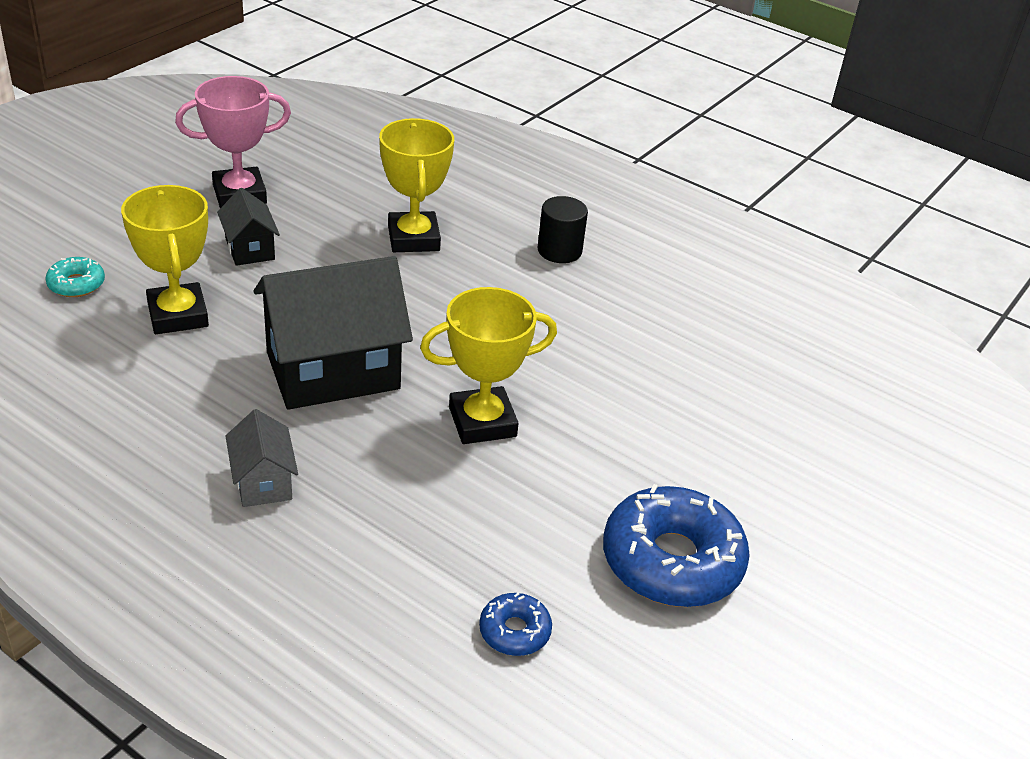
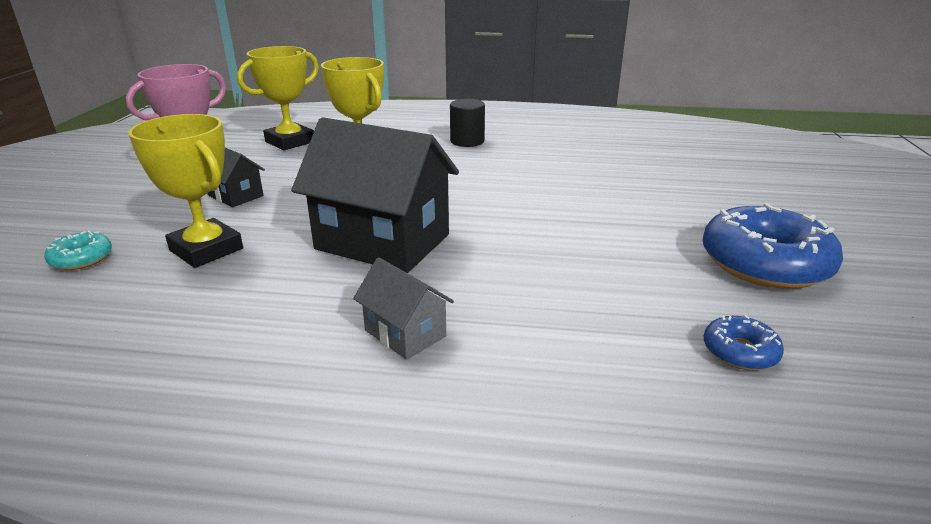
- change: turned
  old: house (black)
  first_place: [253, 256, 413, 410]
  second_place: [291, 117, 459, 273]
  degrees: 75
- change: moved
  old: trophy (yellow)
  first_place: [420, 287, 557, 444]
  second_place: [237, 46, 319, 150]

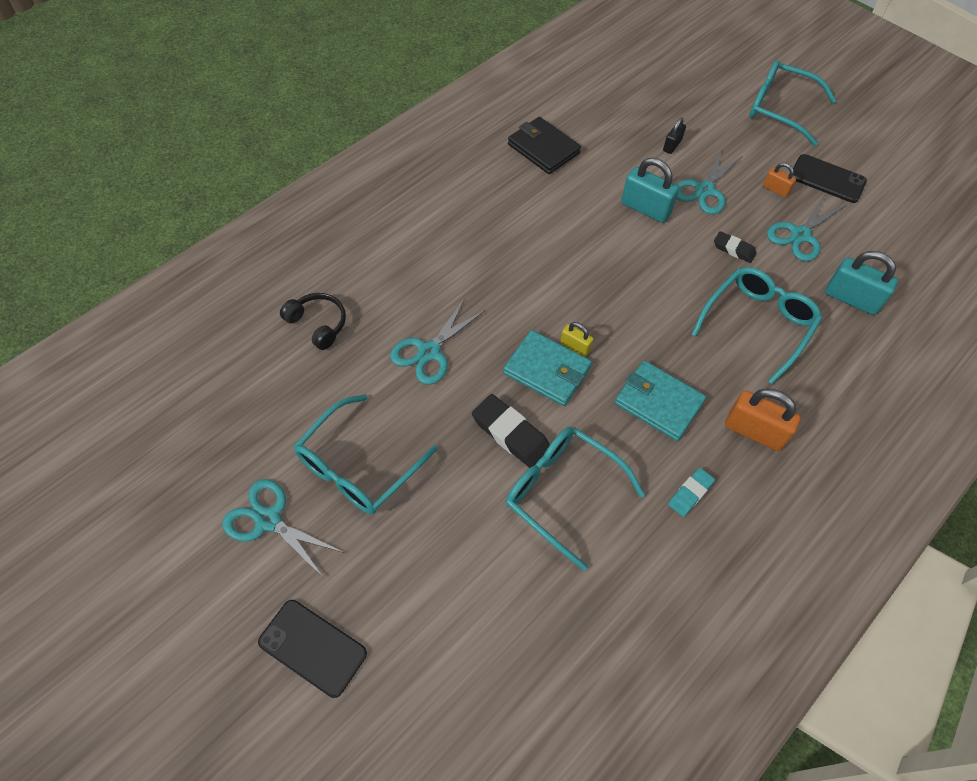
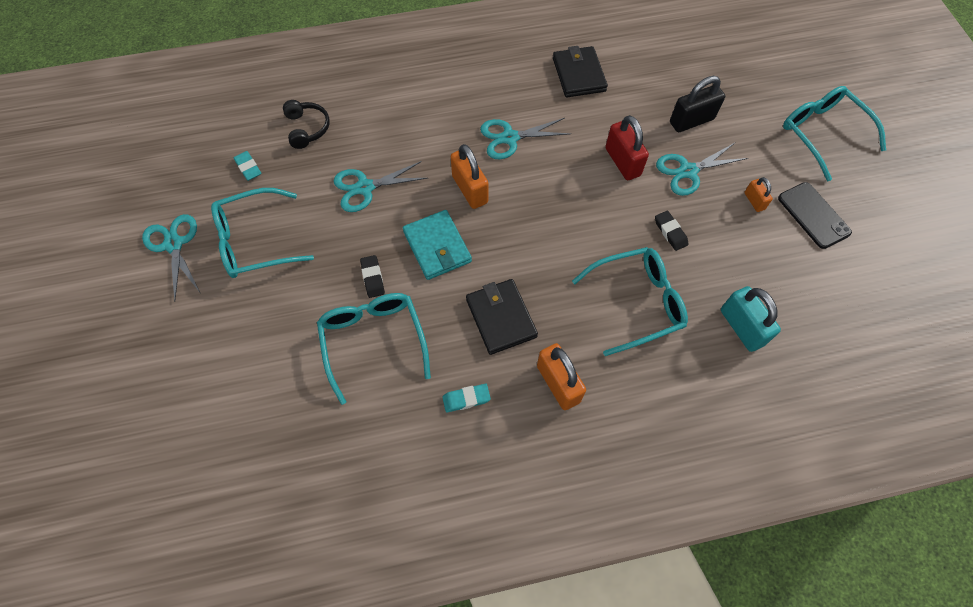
- change: removed
  old: phone (black)
  first_place: [258, 600, 367, 698]
- change: resized
  old: eraser (black)
  first_place: [472, 394, 550, 468]
  second_place: [360, 255, 385, 298]
  factor: 0.61
- change: removed
  old: padlock (yellow)
  first_place: [560, 322, 594, 357]
- change: recoloured
  old: wallet (turquoise)
  new: wallet (black)
  first_place: [615, 361, 706, 441]
  second_place: [466, 279, 538, 355]
- change: recoloured
  old: padlock (turquoise)
  new: padlock (red)
  first_place: [621, 158, 679, 223]
  second_place: [605, 115, 649, 180]
- change: resized
  old: padlock (black)
  first_place: [663, 117, 686, 154]
  second_place: [670, 76, 725, 132]
  factor: 1.83
- change: moved
  old: scissors (turquoise)
  first_place: [767, 193, 846, 261]
  second_place: [480, 118, 571, 159]
- change: added
  new: eraser (turquoise)
  second_place: [234, 151, 261, 181]
- change: added
  new: padlock (orange)
  second_place: [451, 144, 488, 209]

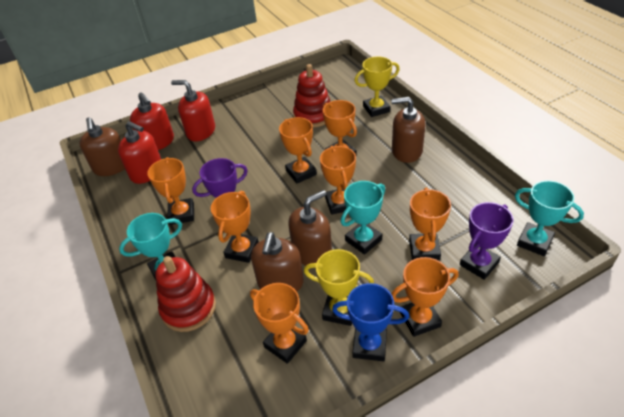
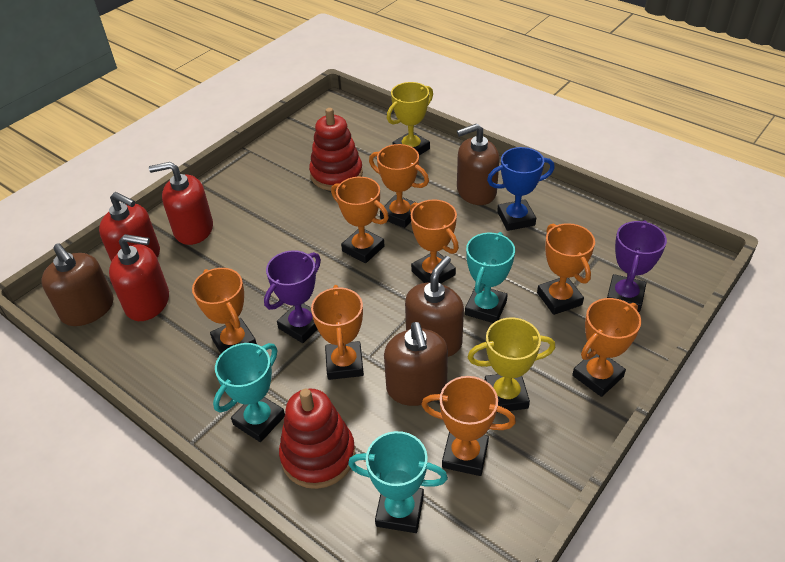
- change: moved
  old: trophy (blue)
  first_place: [332, 283, 409, 361]
  second_place: [487, 147, 555, 231]
- change: moved
  old: trophy (turquoise)
  first_place: [515, 180, 584, 256]
  second_place: [348, 431, 448, 533]

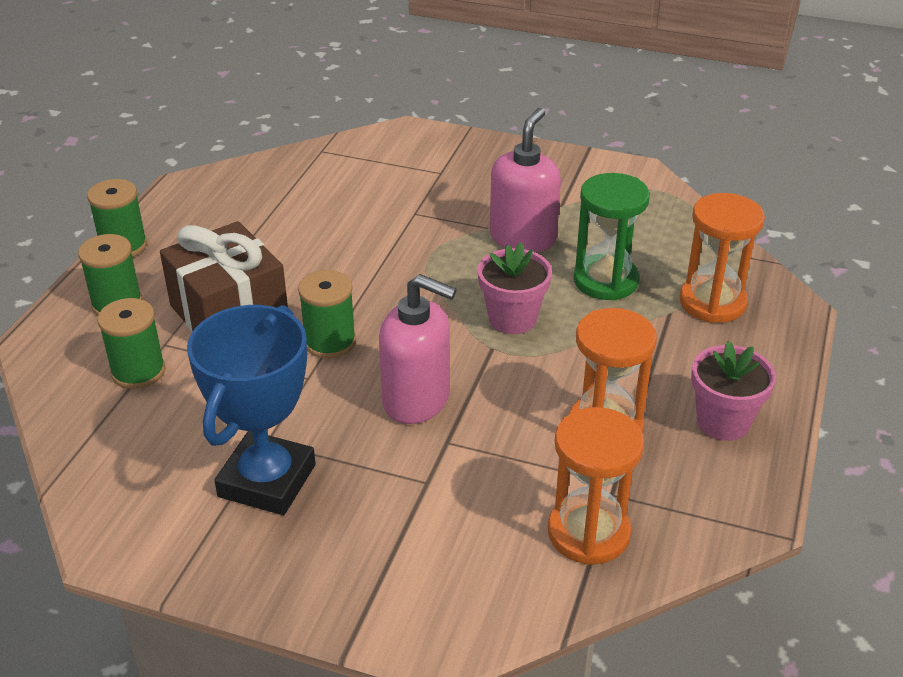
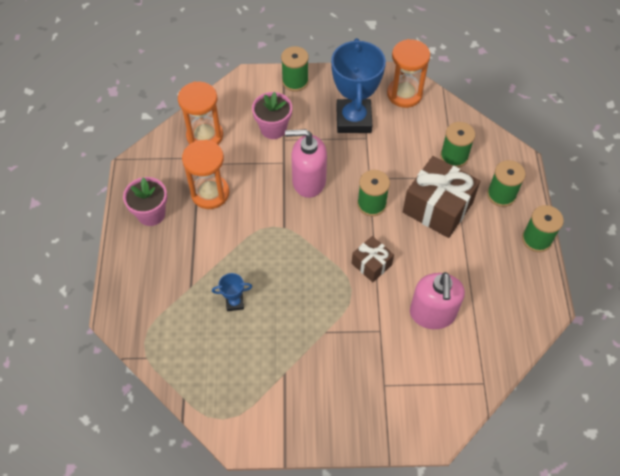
- change: moved
  old: flower pot (pink)
  first_place: [477, 242, 552, 334]
  second_place: [252, 92, 292, 139]
- change: moved
  old: soap dispenser (pink)
  first_place: [490, 108, 561, 253]
  second_place: [410, 272, 465, 329]
- change: replaced
  old: hourglass (green)
  new: trophy (blue)
  first_place: [574, 173, 650, 300]
  second_place: [212, 273, 252, 311]
- change: moved
  old: hourglass (orange)
  first_place: [680, 193, 765, 323]
  second_place: [387, 39, 430, 108]
- change: added
  new: spool (green)
  second_place: [281, 46, 309, 92]
- change: added
  new: gift (brown)
  second_place: [352, 236, 394, 282]

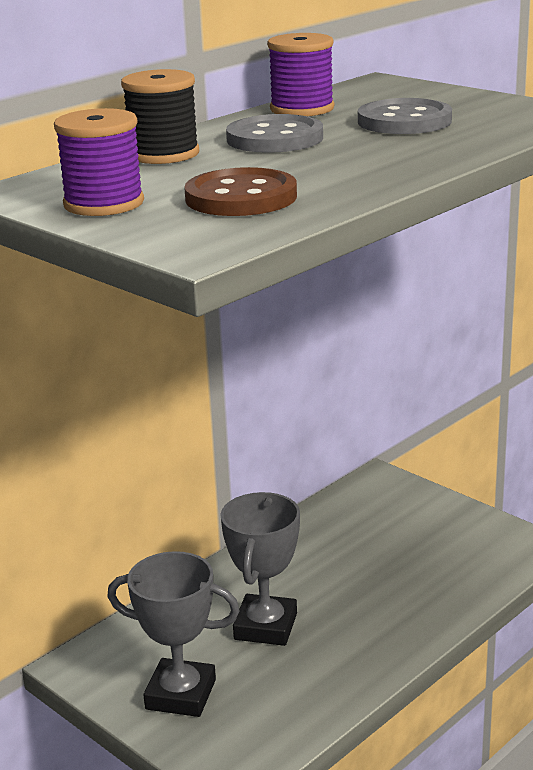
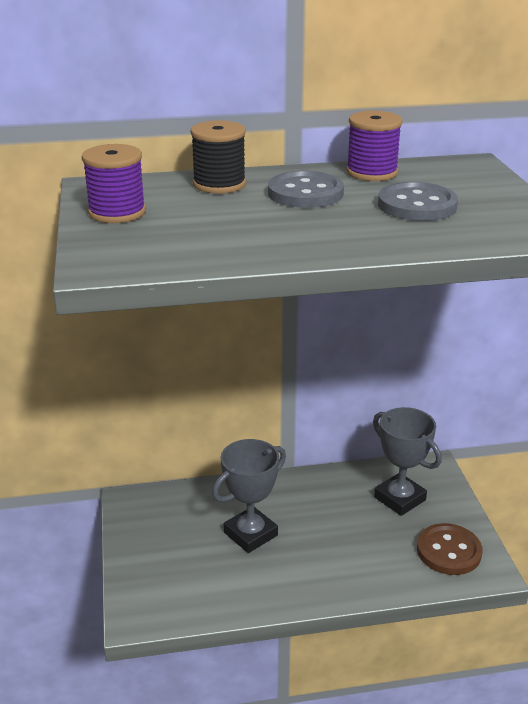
- change: moved
  old: trophy (grey)
  first_place: [107, 551, 240, 717]
  second_place: [373, 407, 442, 516]
- change: moved
  old: button (brown)
  first_place: [184, 167, 297, 216]
  second_place: [417, 523, 482, 575]

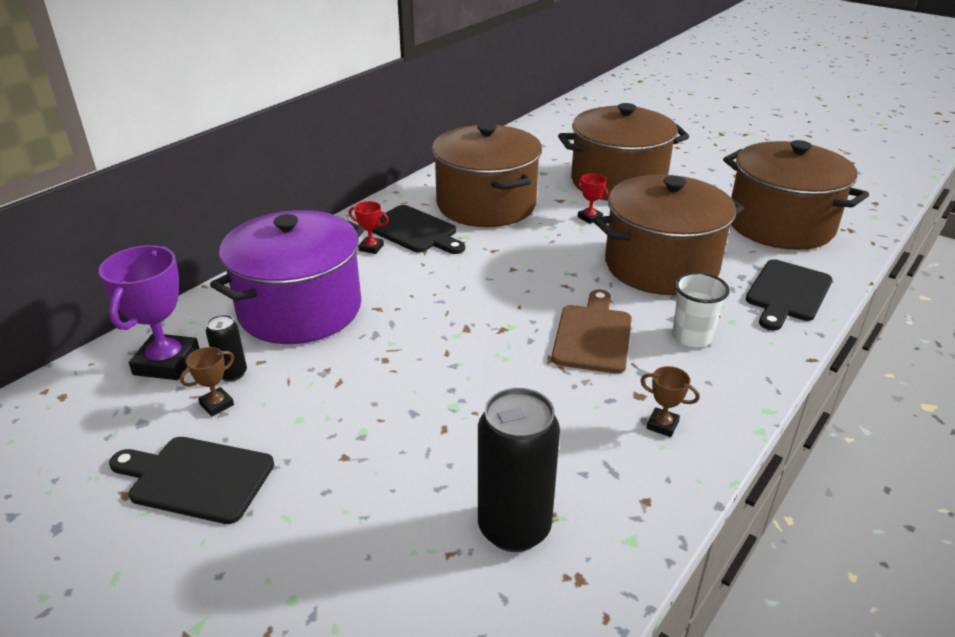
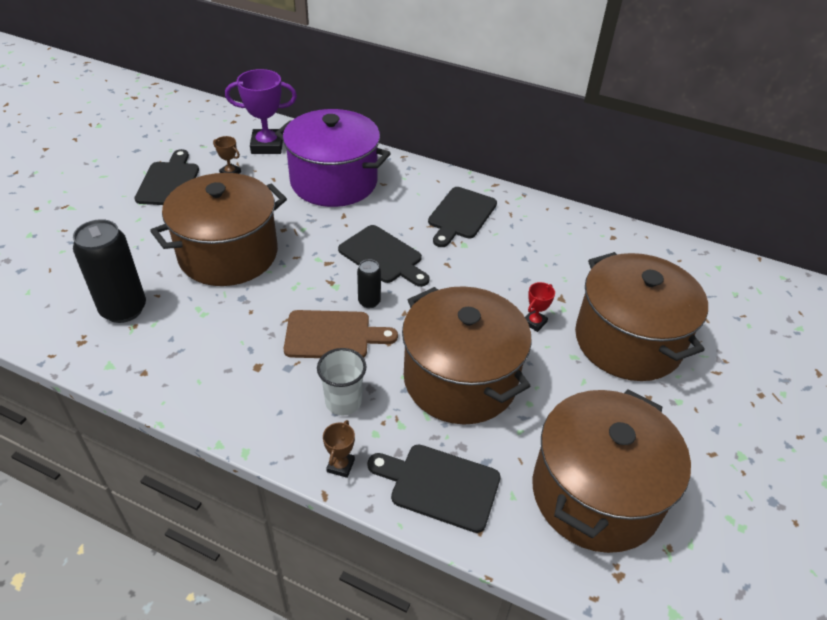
- change: moved
  old: can (black)
  first_place: [206, 314, 247, 382]
  second_place: [357, 259, 381, 308]
- change: removed
  old: trophy (red)
  first_place: [349, 201, 389, 254]
- change: moved
  old: pot (brown)
  first_place: [432, 123, 542, 227]
  second_place: [150, 173, 287, 286]
- change: moved
  old: trophy (brown)
  first_place: [640, 366, 699, 437]
  second_place: [323, 420, 355, 478]
- change: added
  new: cutting board (black)
  second_place: [338, 225, 430, 287]

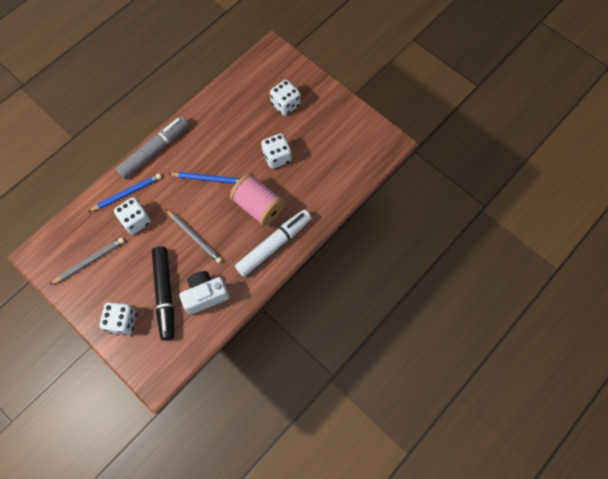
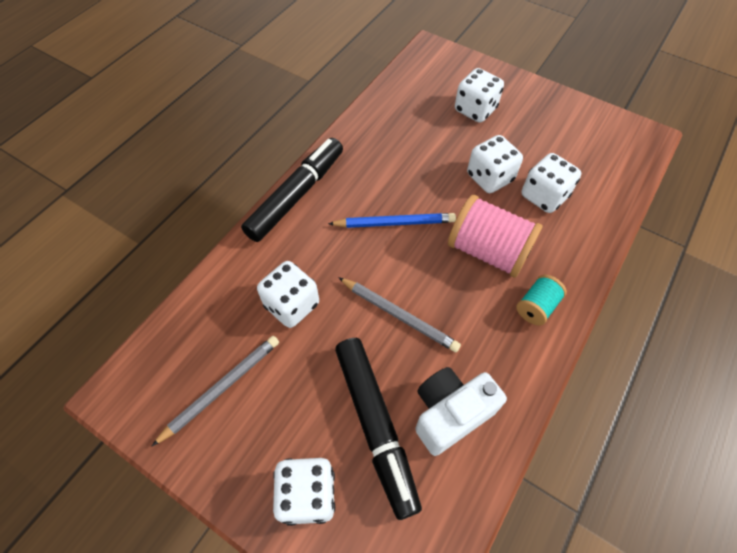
- change: removed
  old: pencil (blue)
  first_place: [88, 173, 161, 212]
- change: recoloured
  old: marker (grey)
  new: marker (black)
  first_place: [115, 116, 189, 179]
  second_place: [241, 138, 343, 242]
- change: replaced
  old: marker (white)
  new: spool (turquoise)
  first_place: [235, 210, 311, 277]
  second_place: [516, 275, 567, 326]
- change: added
  new: dice (white)
  second_place: [522, 153, 581, 213]

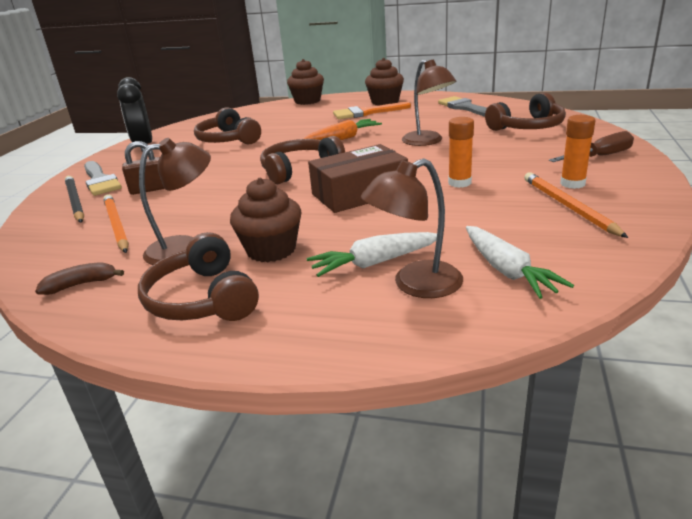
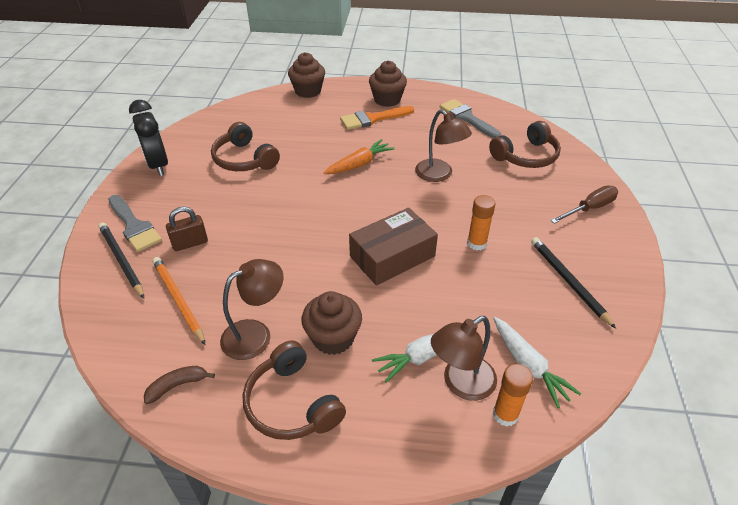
- change: removed
  old: headphones (brown)
  first_place: [260, 136, 345, 184]
- change: recoloured
  old: pencil (orange)
  new: pencil (black)
  first_place: [524, 172, 628, 238]
  second_place: [531, 237, 616, 329]
- change: moved
  old: glue stick (orange)
  first_place: [560, 115, 595, 189]
  second_place: [493, 364, 533, 427]

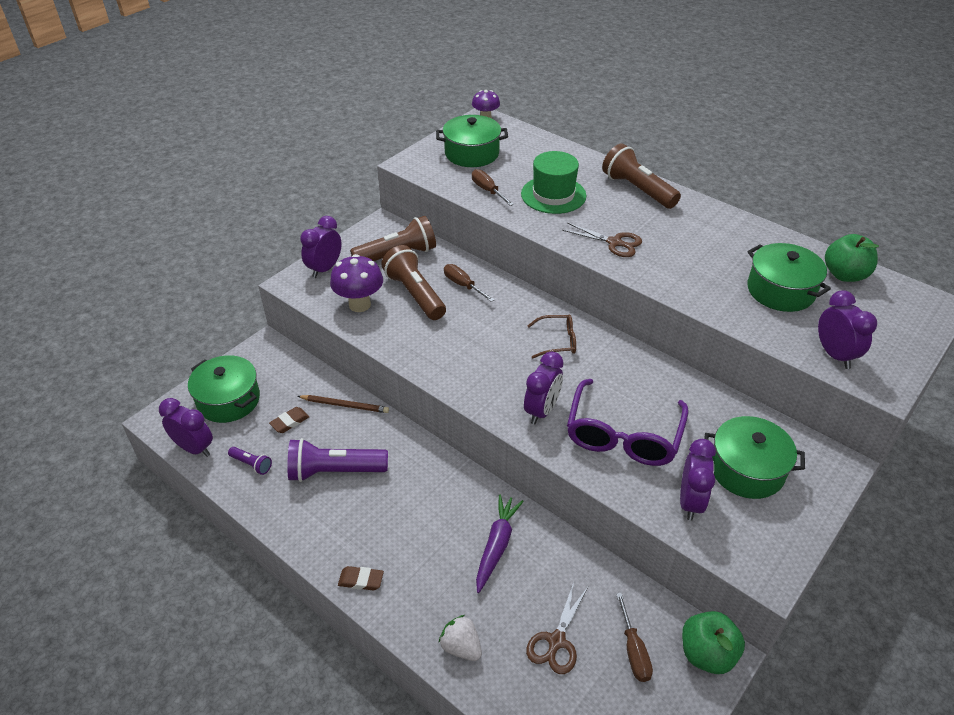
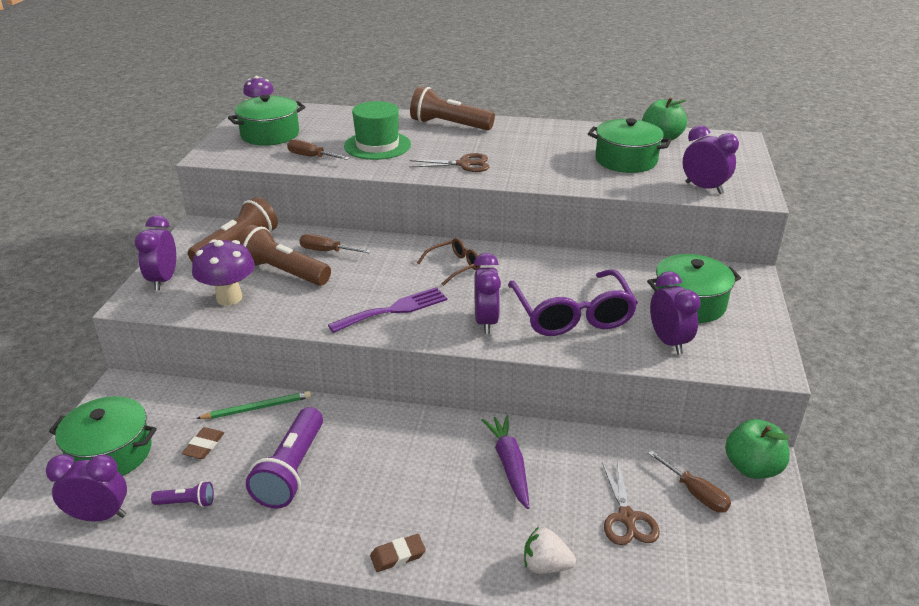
- change: turned
  old: flashlight (purple)
  first_place: [288, 438, 388, 482]
  second_place: [246, 407, 323, 509]
  degrees: -45
- change: recoloured
  old: pencil (brown)
  new: pencil (green)
  first_place: [297, 395, 389, 413]
  second_place: [196, 391, 311, 419]
- change: added
  new: fork (purple)
  second_place: [328, 287, 448, 333]

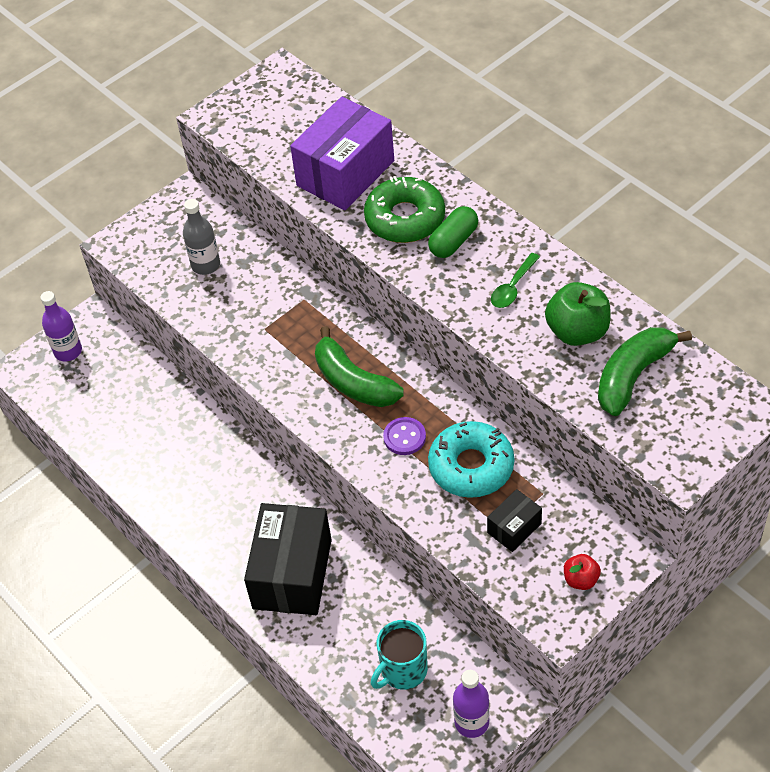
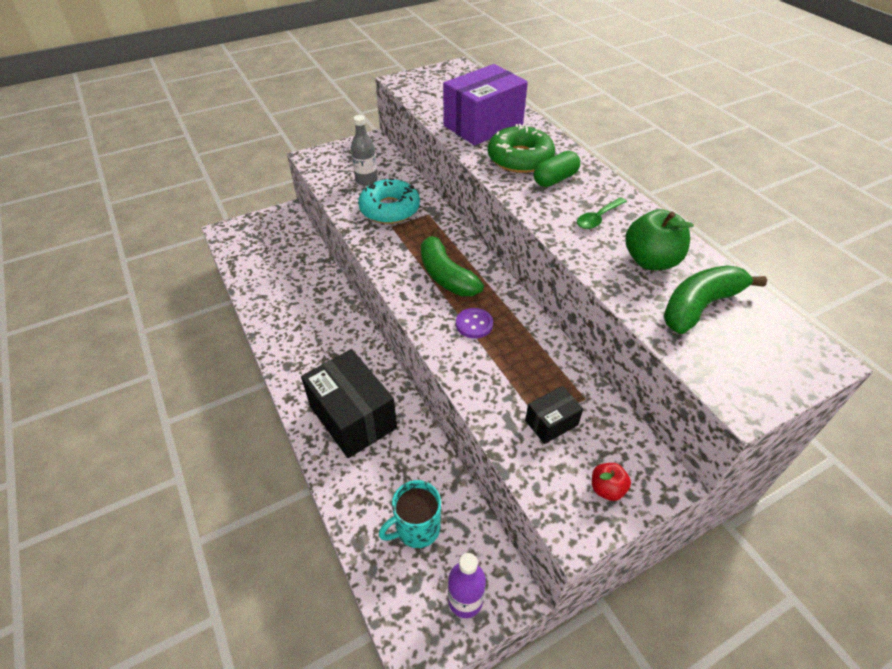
- change: removed
  old: bottle (purple)
  first_place: [40, 291, 82, 362]
- change: turned
  old: box (black)
  first_place: [244, 503, 332, 615]
  second_place: [301, 349, 397, 458]
  degrees: -60
- change: moved
  old: donut (turquoise)
  first_place: [428, 421, 514, 498]
  second_place: [358, 178, 420, 224]

